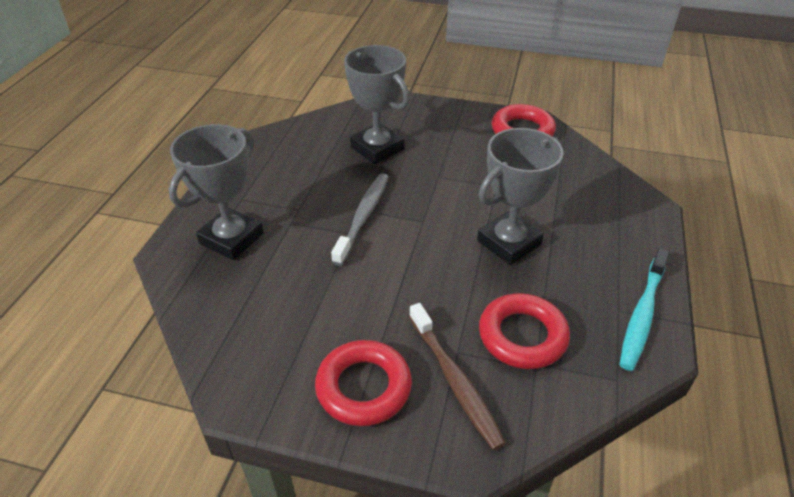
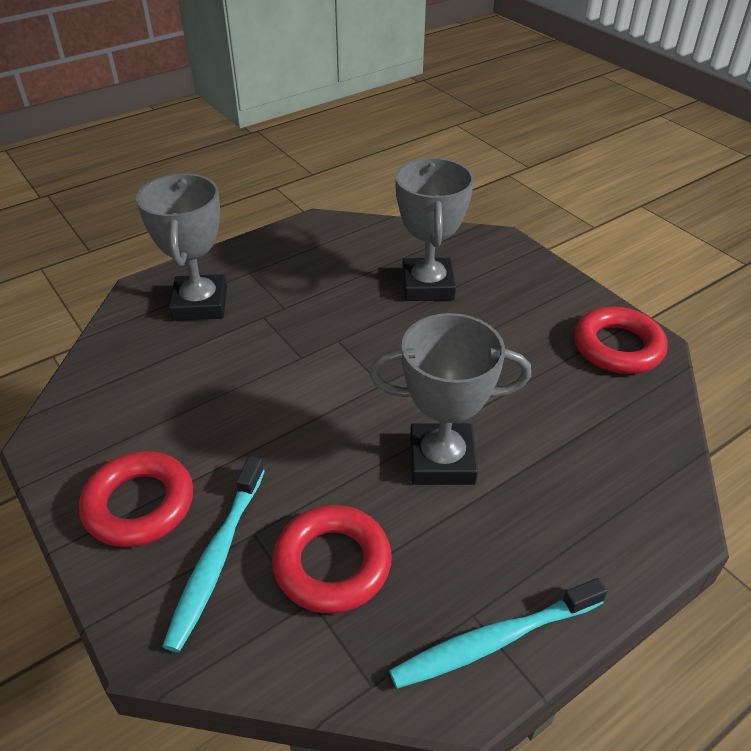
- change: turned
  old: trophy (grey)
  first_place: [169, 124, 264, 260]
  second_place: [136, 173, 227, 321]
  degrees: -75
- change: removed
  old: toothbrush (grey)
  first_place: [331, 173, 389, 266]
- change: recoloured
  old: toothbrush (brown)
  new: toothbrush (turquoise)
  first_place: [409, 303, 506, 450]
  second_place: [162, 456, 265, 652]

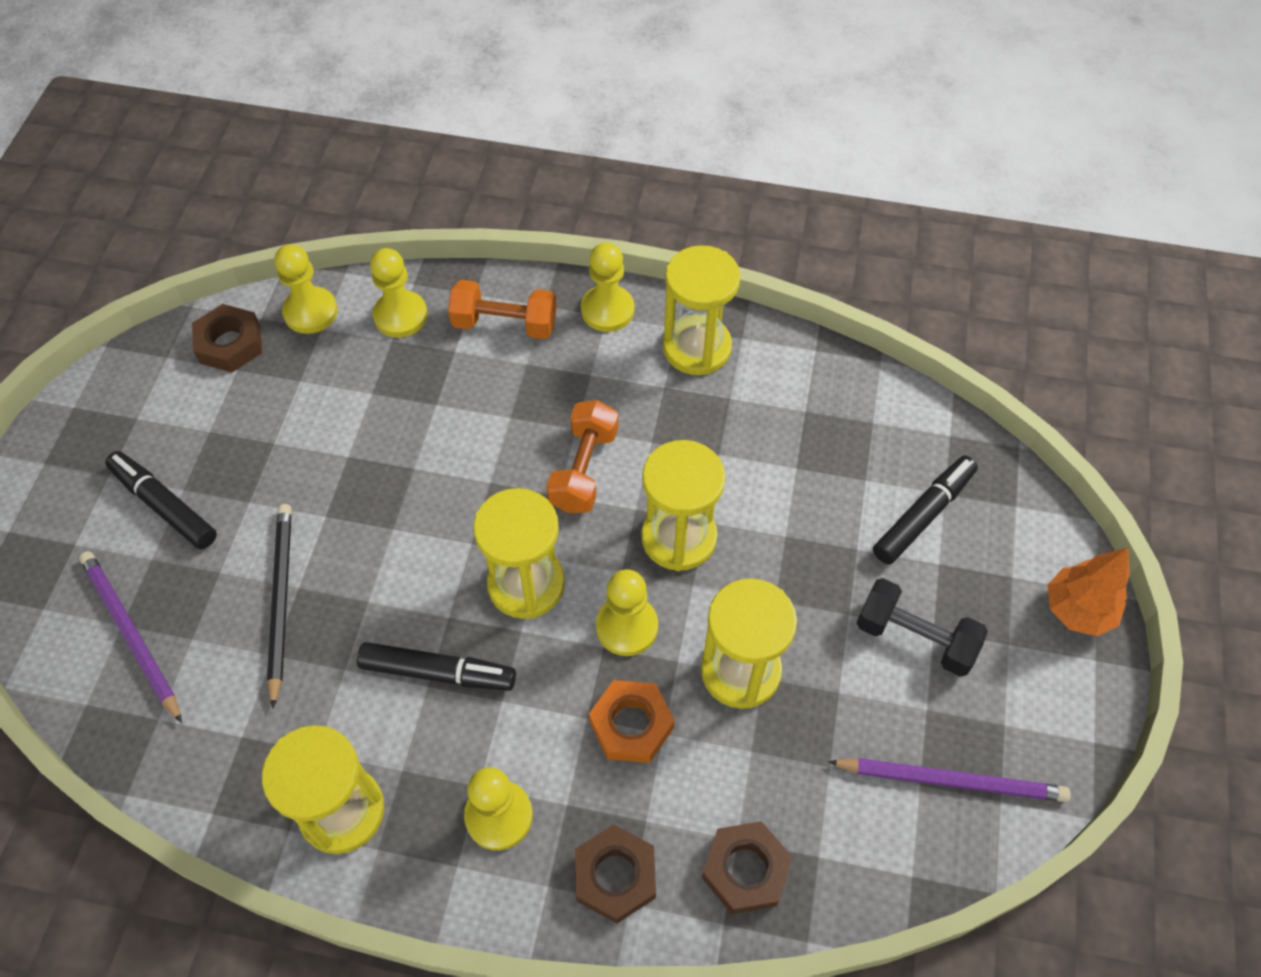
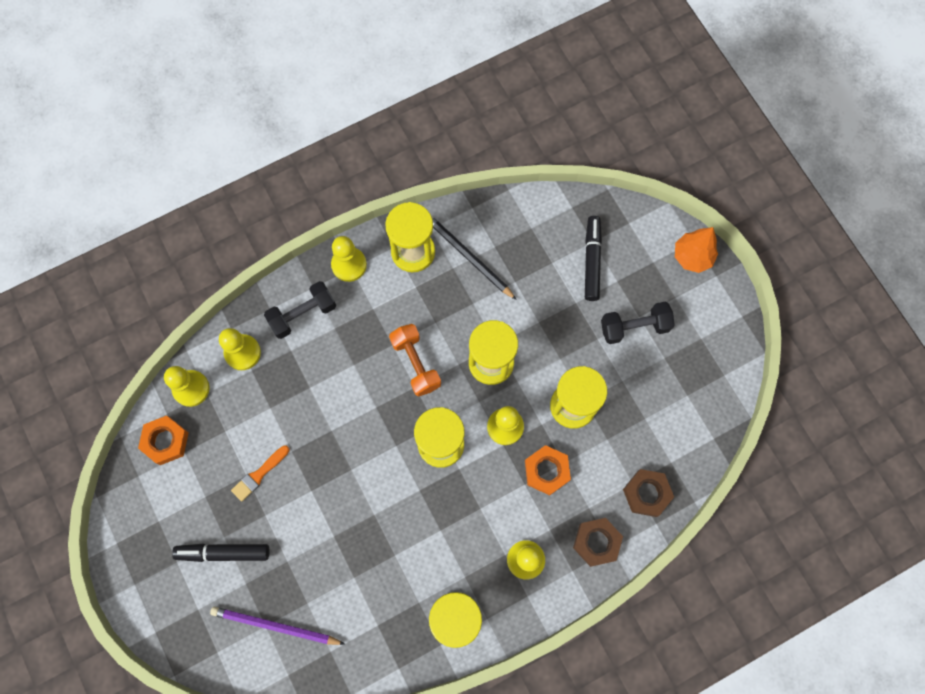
- change: recoloured
  old: nut (brown)
  new: nut (orange)
  first_place: [192, 304, 262, 372]
  second_place: [138, 416, 189, 465]
- change: moved
  old: pencil (black)
  first_place: [267, 504, 292, 709]
  second_place: [431, 216, 517, 300]
- change: removed
  old: marker (black)
  first_place: [357, 642, 516, 691]
- change: recoloured
  old: dumbbell (orange)
  new: dumbbell (black)
  first_place: [448, 280, 557, 339]
  second_place: [264, 281, 336, 339]
- change: removed
  old: pencil (purple)
  first_place: [828, 758, 1071, 802]
- change: added
  new: brush (orange)
  second_place: [231, 445, 290, 502]

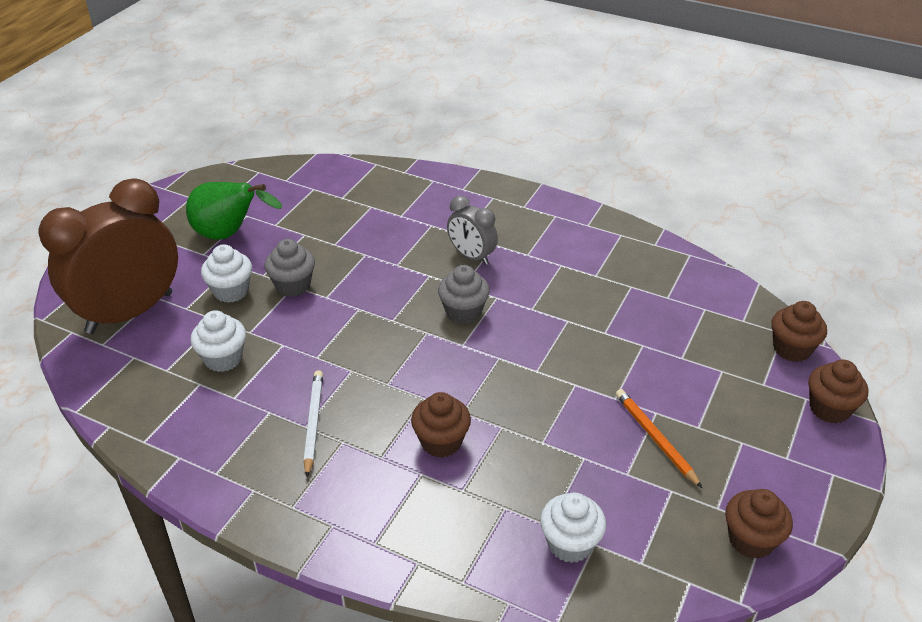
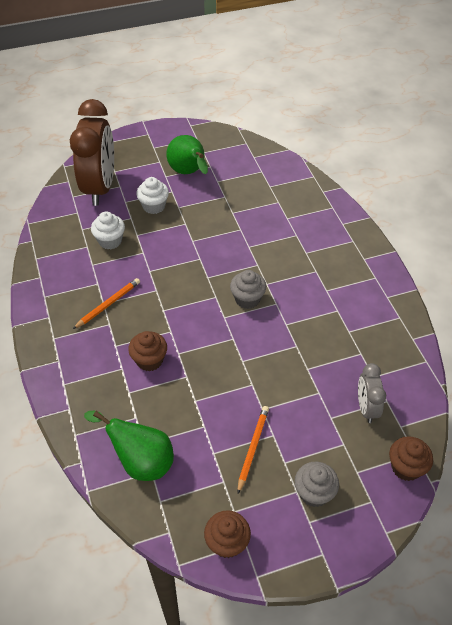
- change: turned
  old: clock (brown)
  first_place: [39, 178, 178, 334]
  second_place: [70, 99, 114, 206]
  degrees: 90
- change: moved
  old: cupcake (grey)
  first_place: [265, 239, 315, 297]
  second_place: [295, 462, 339, 507]
- change: recoloured
  old: pencil (white)
  new: pencil (orange)
  first_place: [304, 370, 323, 477]
  second_place: [73, 278, 140, 329]
- change: moved
  old: clock (grey)
  first_place: [447, 196, 498, 265]
  second_place: [358, 363, 386, 423]
- change: replaced
  old: cupcake (white)
  new: pear (green)
  first_place: [540, 493, 606, 563]
  second_place: [84, 411, 174, 481]
- change: removed
  old: cupcake (brown)
  first_place: [808, 360, 868, 424]

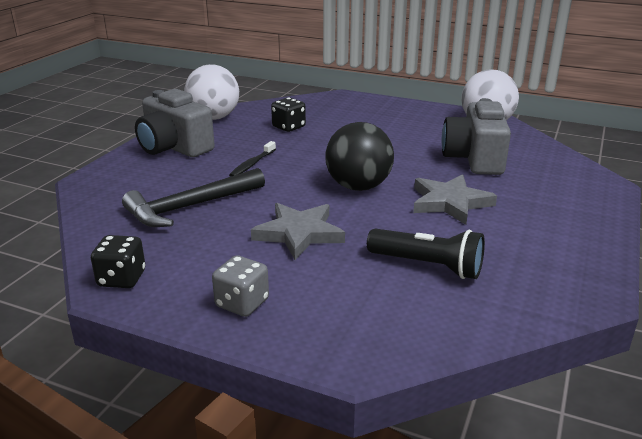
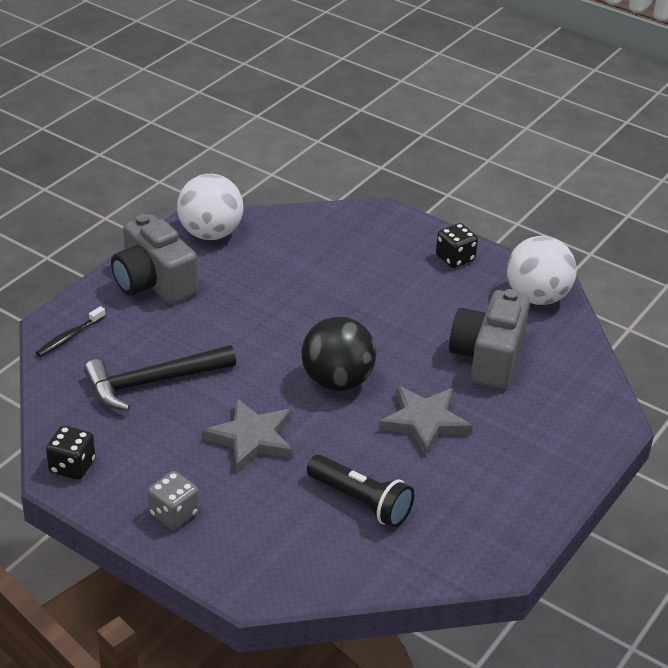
- change: moved
  old: toothbrush (black)
  first_place: [229, 141, 276, 177]
  second_place: [36, 306, 105, 357]
- change: moved
  old: dice (black)
  first_place: [271, 97, 306, 132]
  second_place: [436, 223, 478, 268]

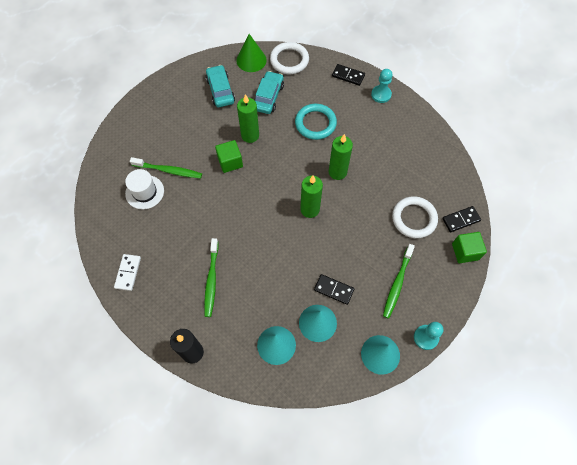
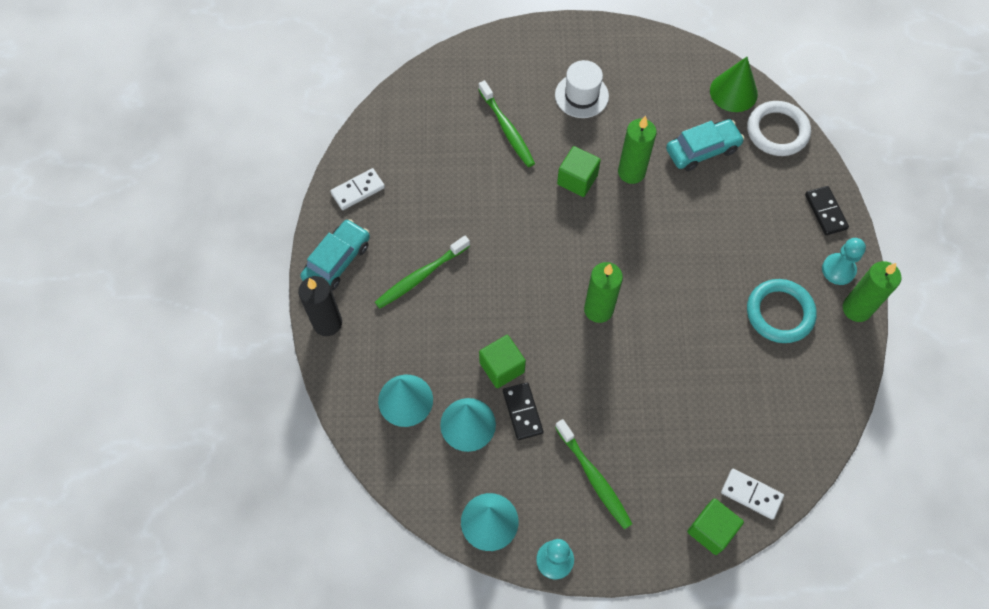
- change: moved
  old: hat (white)
  first_place: [125, 169, 164, 209]
  second_place: [555, 60, 609, 118]
- change: moved
  old: car (turquoise)
  first_place: [205, 65, 235, 107]
  second_place: [300, 219, 370, 291]
- change: moved
  old: ring (turquoise)
  first_place: [295, 104, 337, 140]
  second_place: [747, 279, 817, 343]
- change: moved
  old: candle (green)
  first_place: [329, 134, 353, 180]
  second_place: [843, 261, 902, 322]
- change: turned
  old: toothbrush (green)
  first_place: [383, 244, 415, 319]
  second_place: [555, 419, 632, 529]
  degrees: -105
- change: removed
  old: ring (white)
  first_place: [392, 196, 438, 238]
- change: recoloured
  old: domino (black)
  new: domino (white)
  first_place: [442, 206, 481, 232]
  second_place: [721, 469, 784, 520]
- change: added
  new: cube (green)
  second_place: [479, 335, 526, 388]

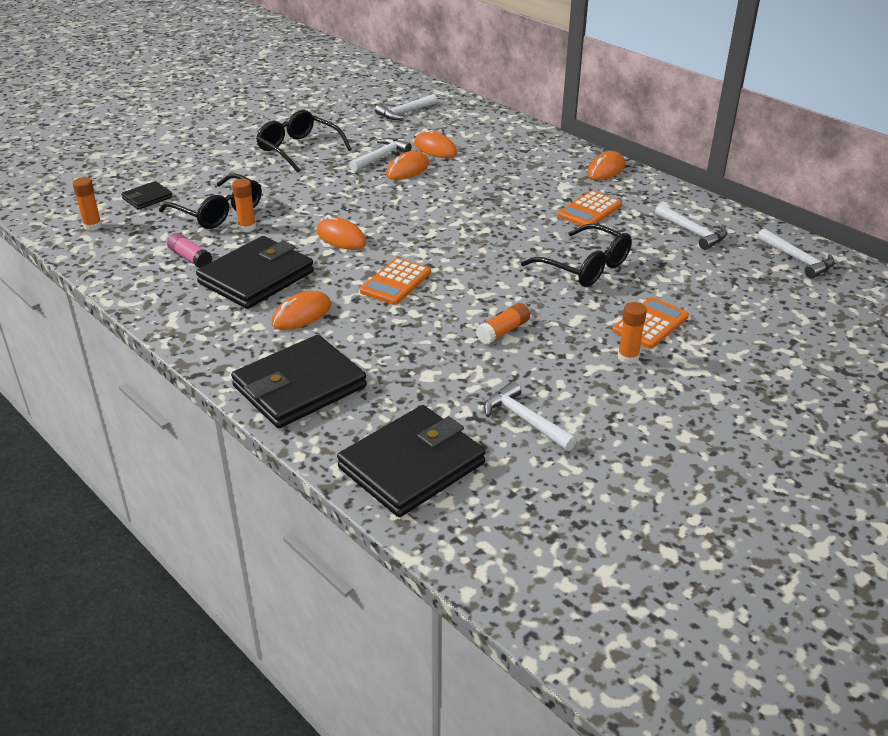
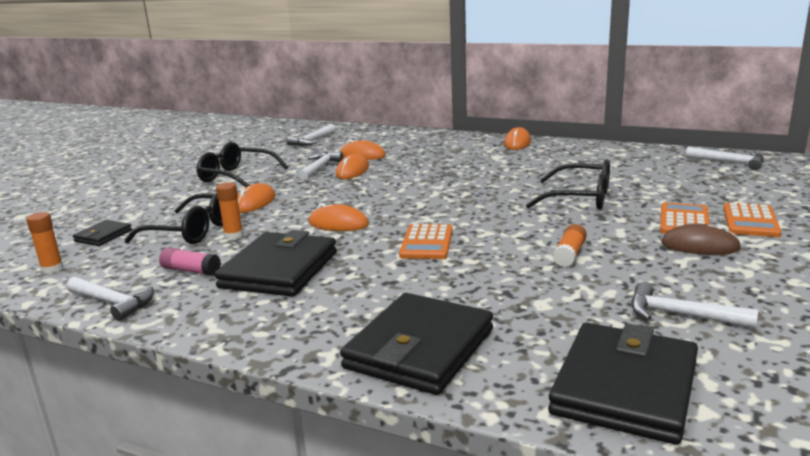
- change: moved
  old: mouse (orange)
  first_place: [272, 291, 331, 330]
  second_place: [237, 183, 276, 213]
- change: moved
  old: calculator (orange)
  first_place: [557, 191, 622, 226]
  second_place: [723, 202, 781, 237]
- change: replaced
  old: glue stick (orange)
  new: mouse (brown)
  first_place: [618, 302, 647, 364]
  second_place: [661, 224, 742, 255]
- change: moved
  old: hammer (white)
  first_place: [655, 204, 727, 250]
  second_place: [66, 277, 154, 321]

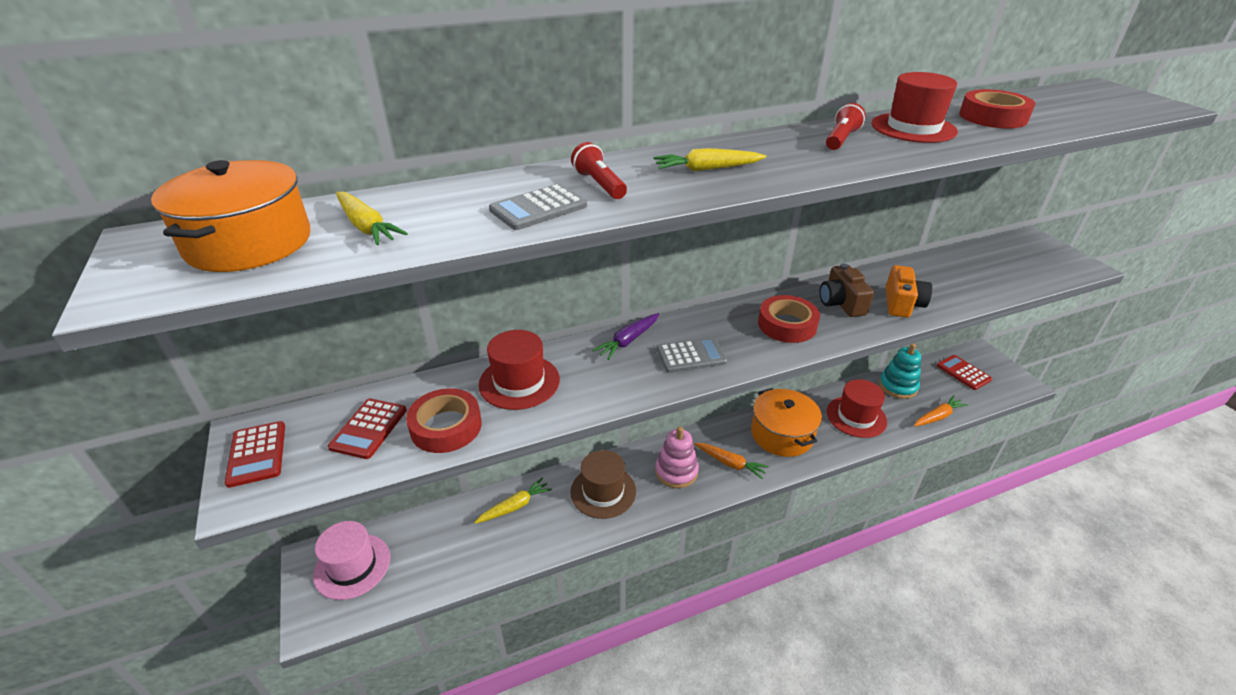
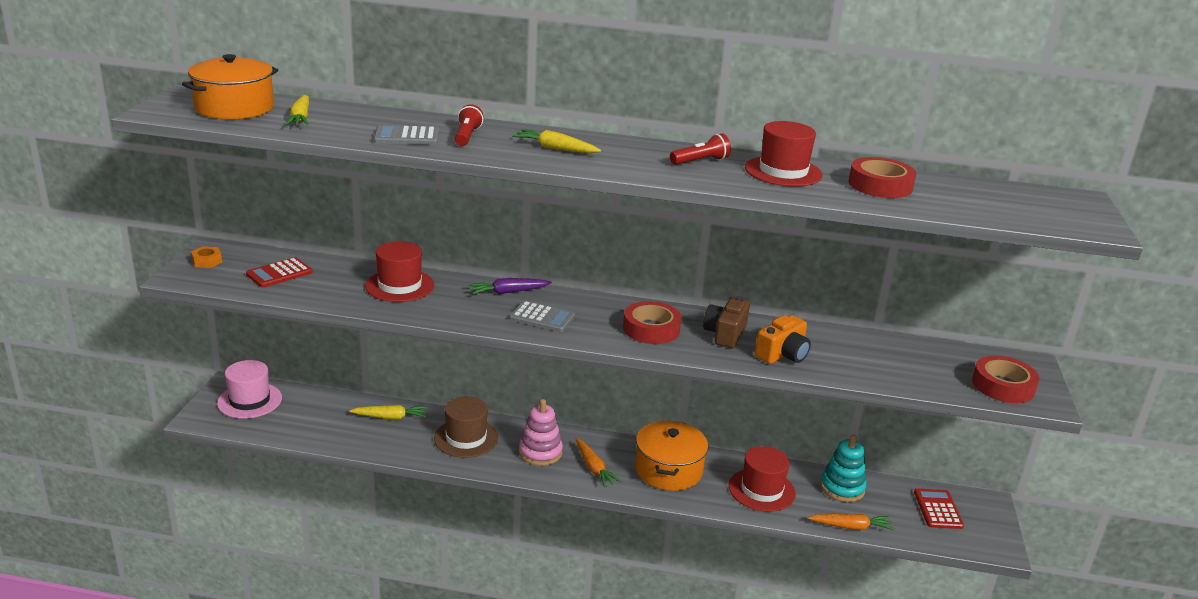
- change: replaced
  old: calculator (red)
  new: nut (orange)
  first_place: [224, 421, 285, 488]
  second_place: [191, 246, 222, 268]
- change: moved
  old: tape (red)
  first_place: [406, 388, 482, 453]
  second_place: [972, 356, 1039, 403]

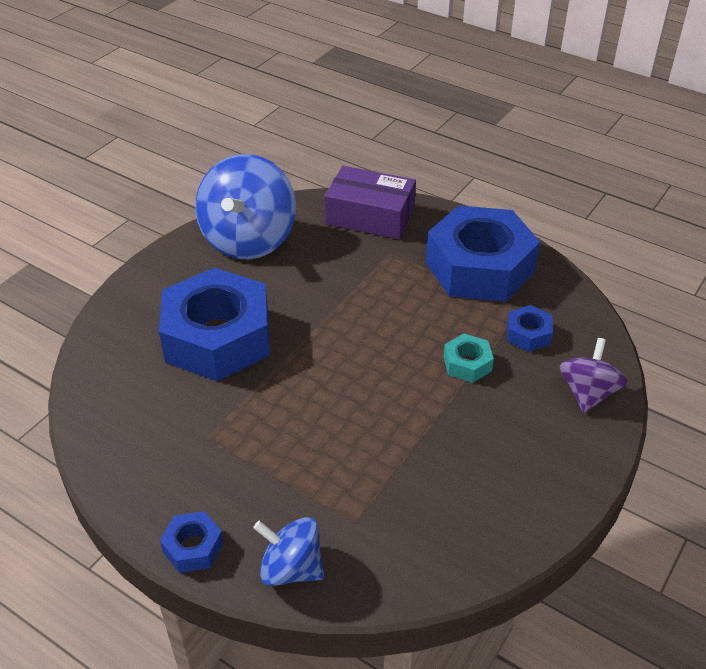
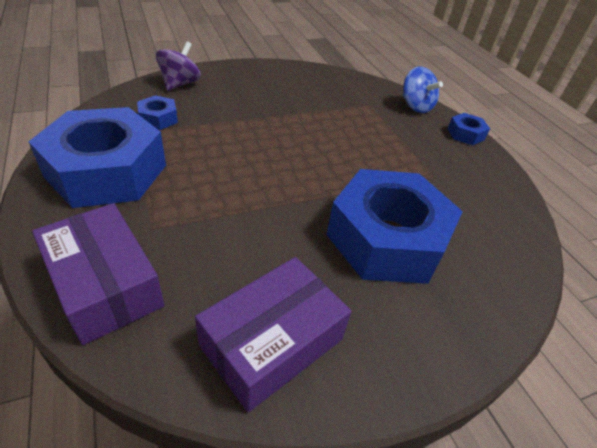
- change: replaced
  old: spinning top (blue)
  new: box (purple)
  first_place: [195, 154, 296, 259]
  second_place: [195, 257, 351, 412]
- change: removed
  old: nut (turquoise)
  first_place: [444, 334, 494, 383]
- change: turned
  old: spinning top (purple)
  first_place: [559, 338, 627, 413]
  second_place: [156, 41, 201, 91]
  degrees: 150

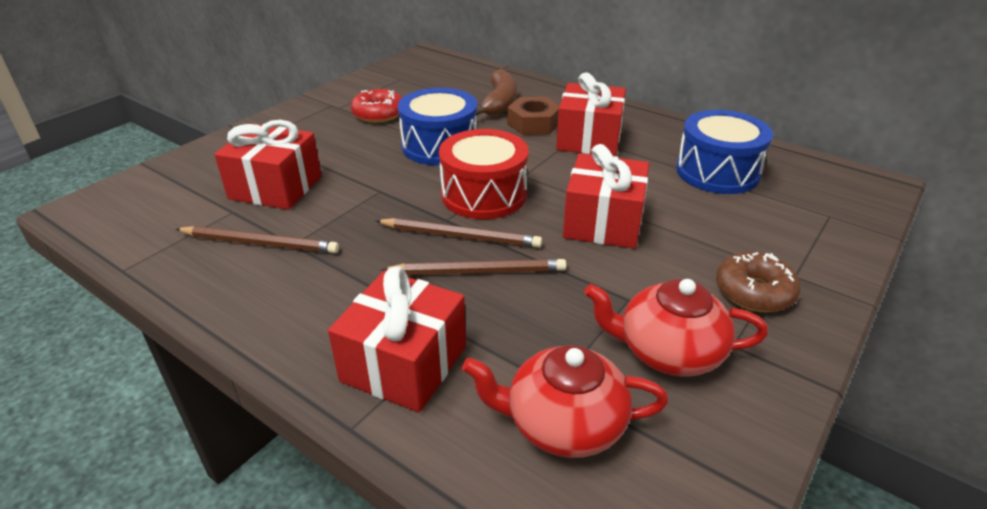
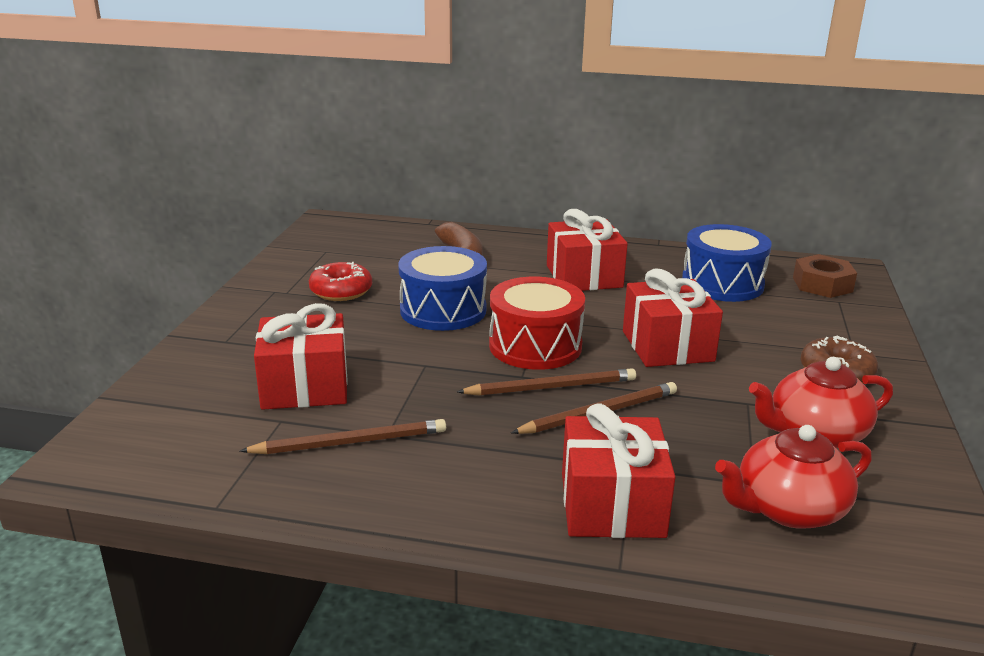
- change: moved
  old: nut (brown)
  first_place: [507, 97, 560, 135]
  second_place: [793, 254, 857, 298]

